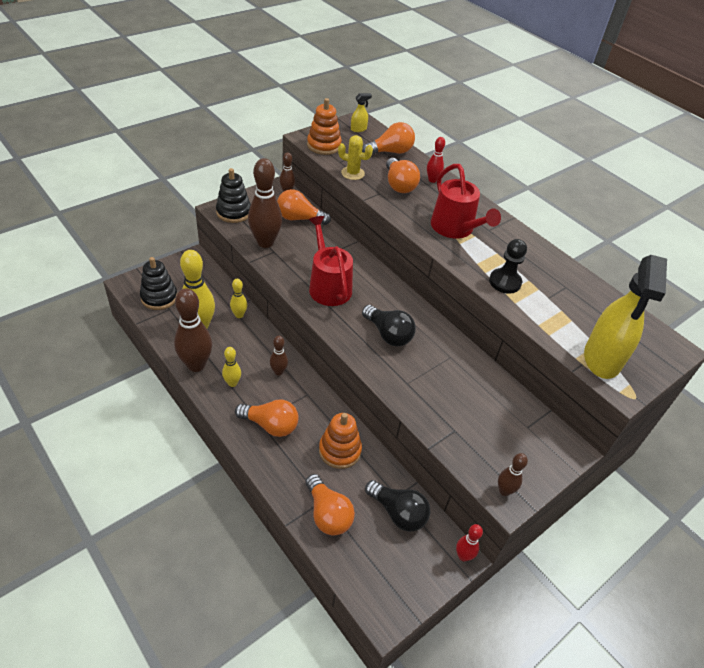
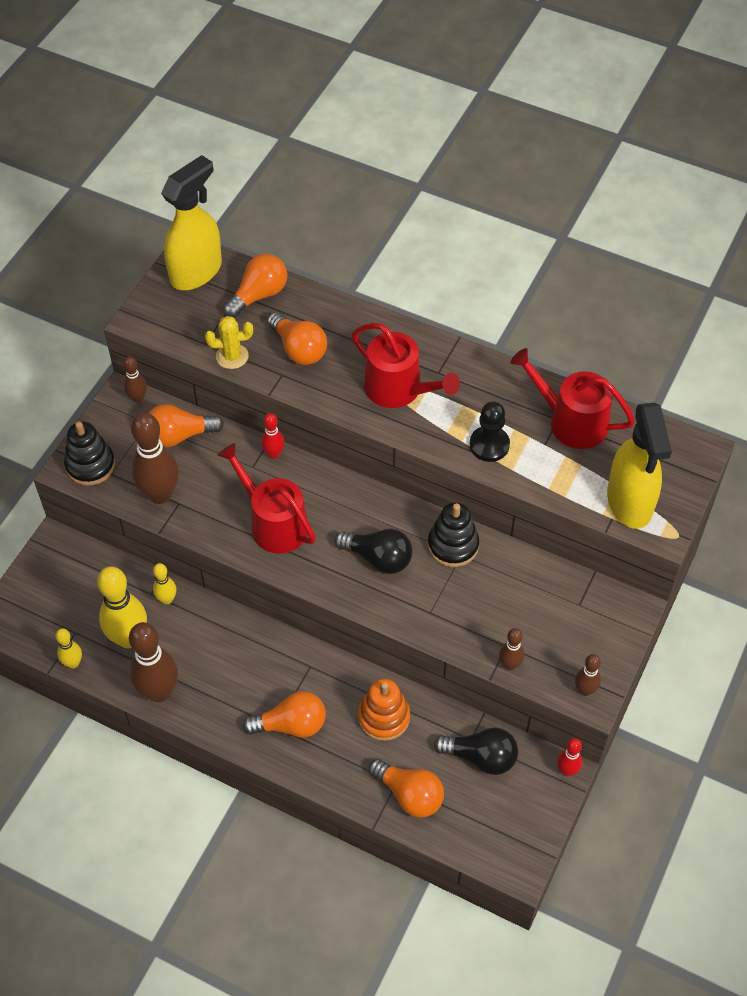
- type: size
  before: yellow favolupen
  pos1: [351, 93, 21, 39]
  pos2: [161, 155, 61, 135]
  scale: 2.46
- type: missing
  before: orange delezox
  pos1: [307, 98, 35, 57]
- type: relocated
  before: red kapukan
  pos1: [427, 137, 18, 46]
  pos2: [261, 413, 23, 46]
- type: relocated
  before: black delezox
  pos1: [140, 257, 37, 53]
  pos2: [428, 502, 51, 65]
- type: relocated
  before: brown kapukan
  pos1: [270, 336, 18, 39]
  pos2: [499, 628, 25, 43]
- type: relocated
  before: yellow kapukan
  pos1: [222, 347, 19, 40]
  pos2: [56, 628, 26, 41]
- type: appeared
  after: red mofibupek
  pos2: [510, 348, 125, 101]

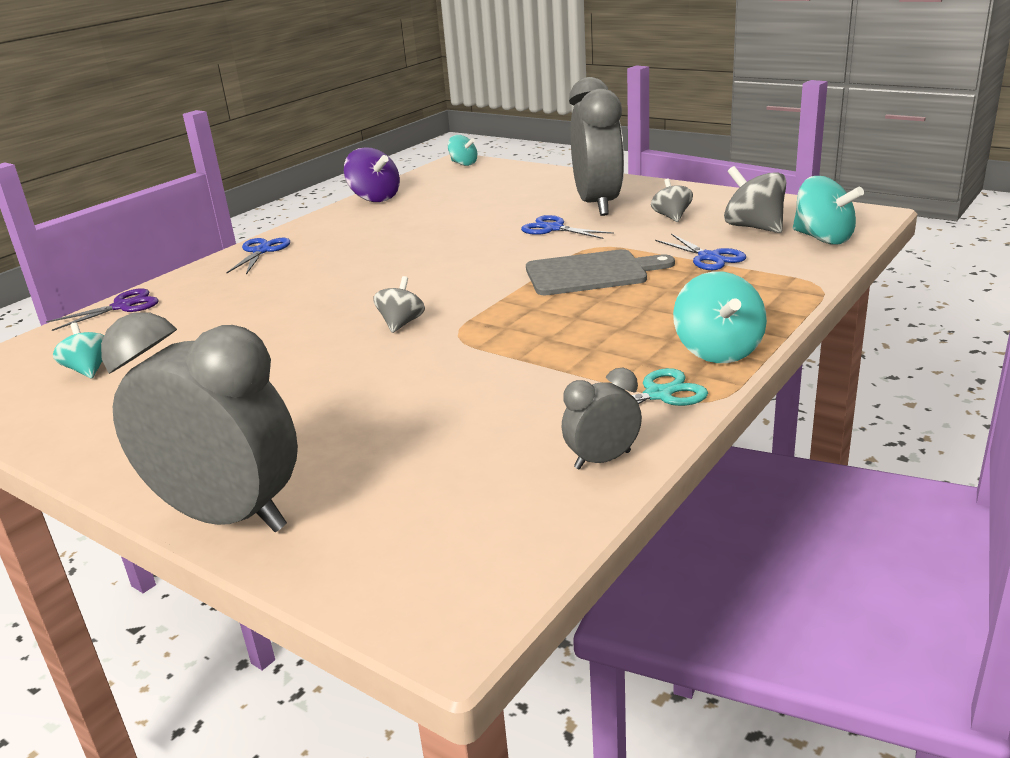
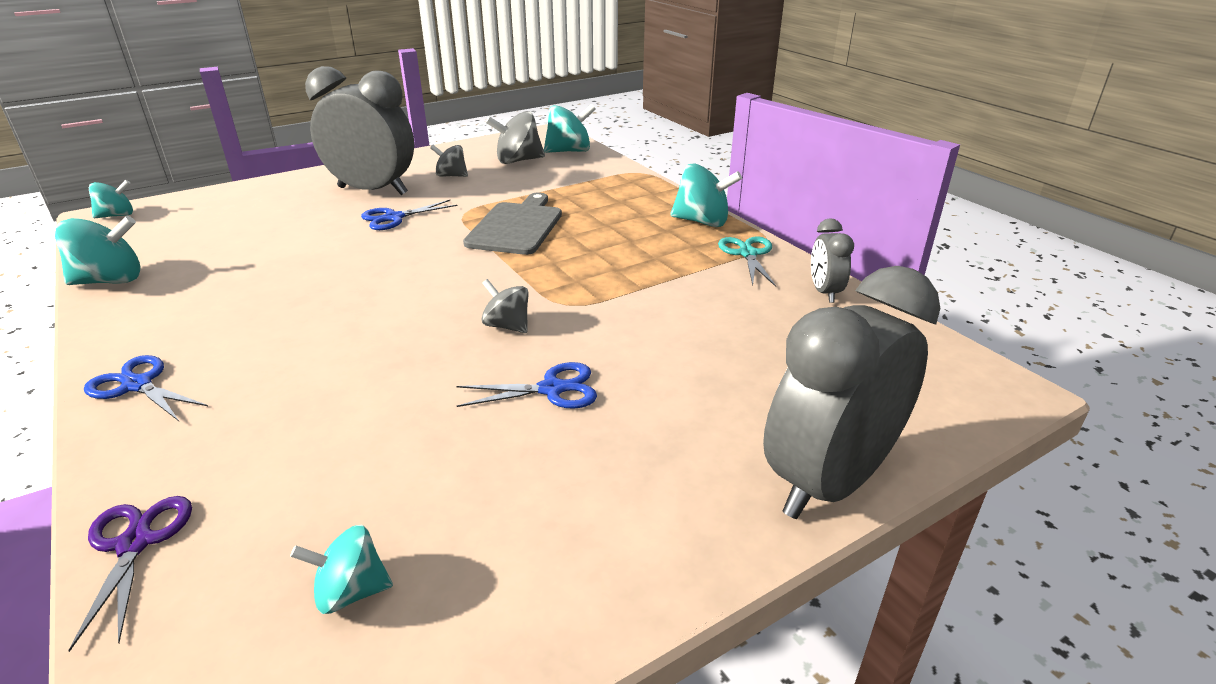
- type: colour
  before: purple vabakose
  after: turquoise vabakose
  pos1: [344, 147, 56, 55]
  pos2: [55, 216, 86, 69]
- type: relocated
  before: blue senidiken
  pos1: [655, 234, 91, 36]
  pos2: [457, 362, 140, 47]

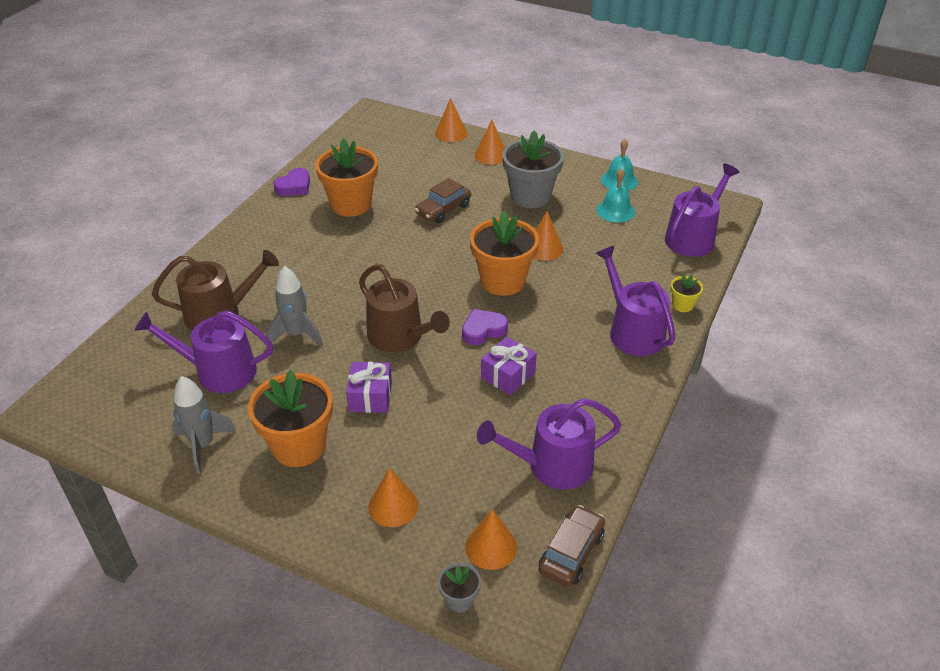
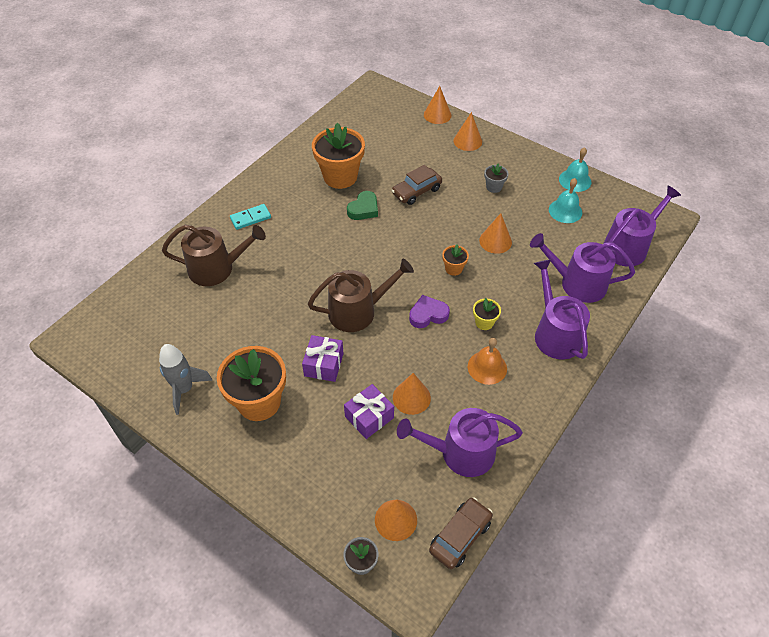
- type: size
  before: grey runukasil
  pos1: [502, 130, 62, 78]
  pos2: [484, 164, 25, 29]
  scale: 0.46
- type: missing
  before: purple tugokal
  pos1: [273, 168, 37, 28]
- type: size
  before: orange runukasil
  pos1: [470, 211, 69, 85]
  pos2: [442, 244, 27, 32]
  scale: 0.46
- type: spun
  before: brown mofibupek
  pos1: [359, 264, 91, 88]
  pos2: [308, 258, 106, 74]
  turn: -75
- type: missing
  before: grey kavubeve
  pos1: [266, 266, 57, 81]
- type: relocated
  before: yellow runukasil
  pos1: [671, 274, 32, 38]
  pos2: [473, 298, 28, 32]
- type: relocated
  before: purple mofibupek
  pos1: [135, 311, 138, 82]
  pos2: [530, 233, 105, 70]
- type: relocated
  before: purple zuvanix
  pos1: [481, 337, 56, 58]
  pos2: [344, 384, 50, 55]
- type: relocated
  before: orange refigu
  pos1: [368, 468, 50, 59]
  pos2: [393, 373, 38, 42]
- type: appeared
  after: green tugokal
  pos2: [347, 191, 31, 29]
- type: appeared
  after: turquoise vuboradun
  pos2: [230, 204, 41, 26]
- type: appeared
  after: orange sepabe
  pos2: [468, 338, 39, 47]

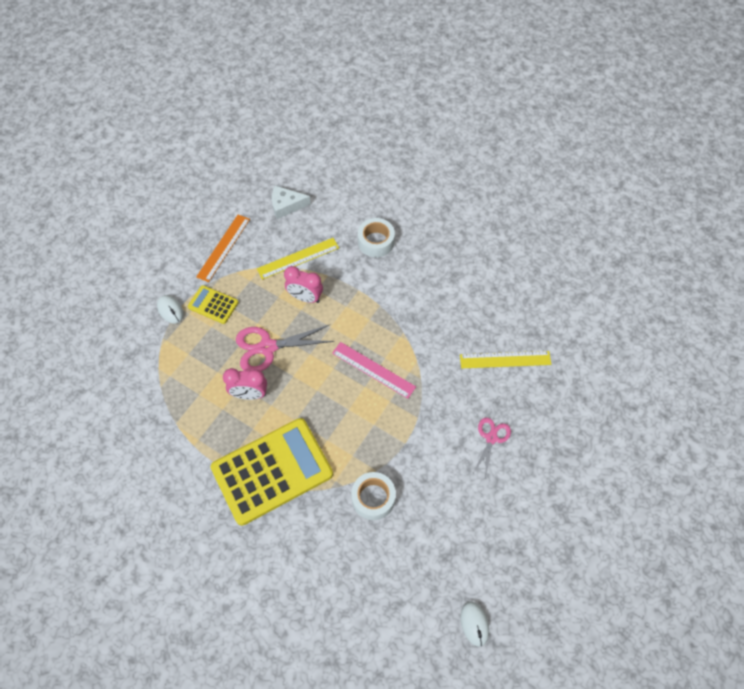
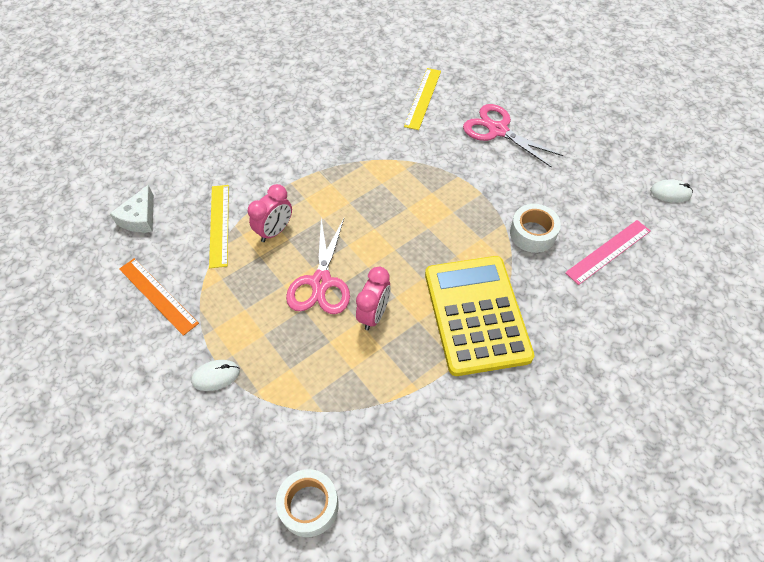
- type: relocated
  before: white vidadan
  pos1: [358, 218, 37, 39]
  pos2: [276, 469, 63, 68]
- type: missing
  before: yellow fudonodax
  pos1: [188, 285, 51, 39]
- type: relocated
  before: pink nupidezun
  pos1: [332, 342, 84, 57]
  pos2: [565, 220, 85, 65]
- type: size
  before: pink senidiken
  pos1: [473, 418, 38, 57]
  pos2: [463, 104, 100, 64]
  scale: 1.64

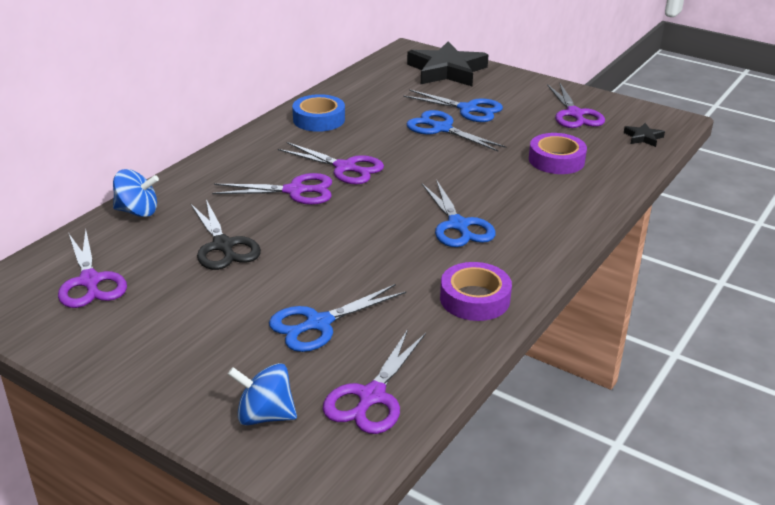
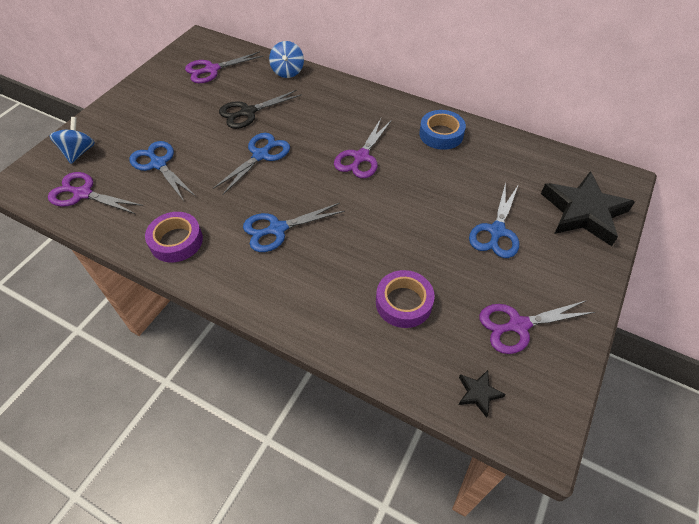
- type: relocated
  before: blue senidiken
  pos1: [406, 110, 100, 41]
  pos2: [213, 133, 77, 62]
- type: missing
  before: purple senidiken
  pos1: [212, 173, 120, 32]

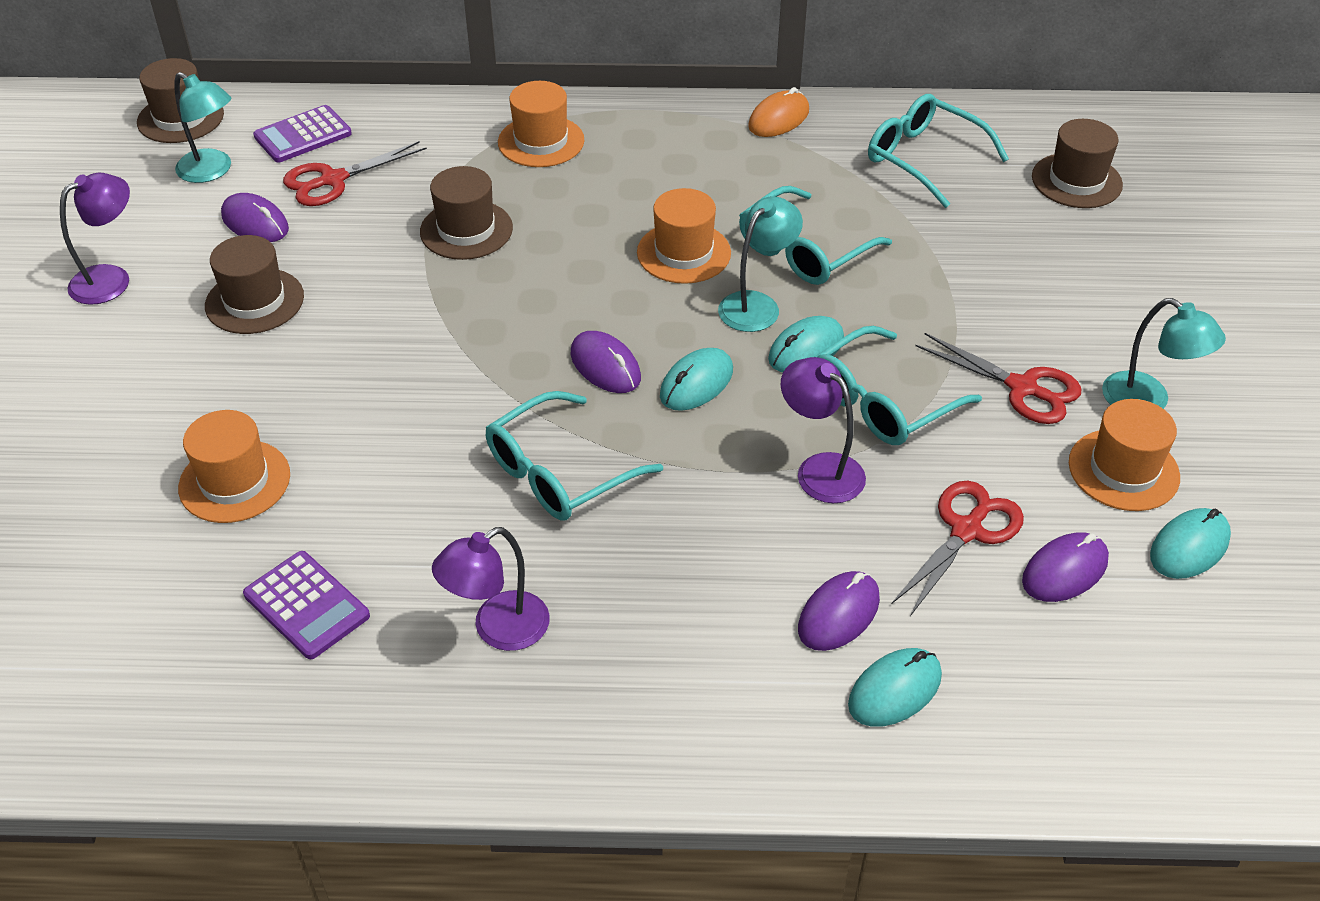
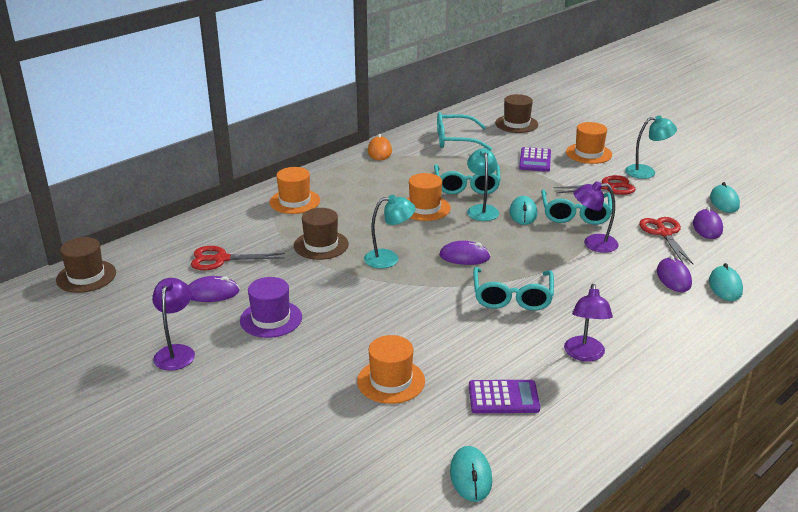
- type: relocated
  before: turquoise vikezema
  pos1: [174, 72, 58, 111]
  pos2: [364, 195, 52, 73]
- type: relocated
  before: purple fudonodax
  pos1: [253, 105, 99, 58]
  pos2: [519, 147, 32, 25]
- type: spun
  before: red senidiken
  pos1: [283, 141, 144, 65]
  pos2: [191, 246, 94, 25]
  turn: 75
- type: colour
  before: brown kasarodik
  after: purple kasarodik
  pos1: [205, 235, 99, 99]
  pos2: [240, 277, 62, 61]
- type: relocated
  before: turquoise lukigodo
  pos1: [660, 348, 73, 63]
  pos2: [450, 446, 42, 56]
- type: relocated
  before: orange kasarodik
  pos1: [1069, 399, 111, 112]
  pos2: [566, 122, 46, 42]

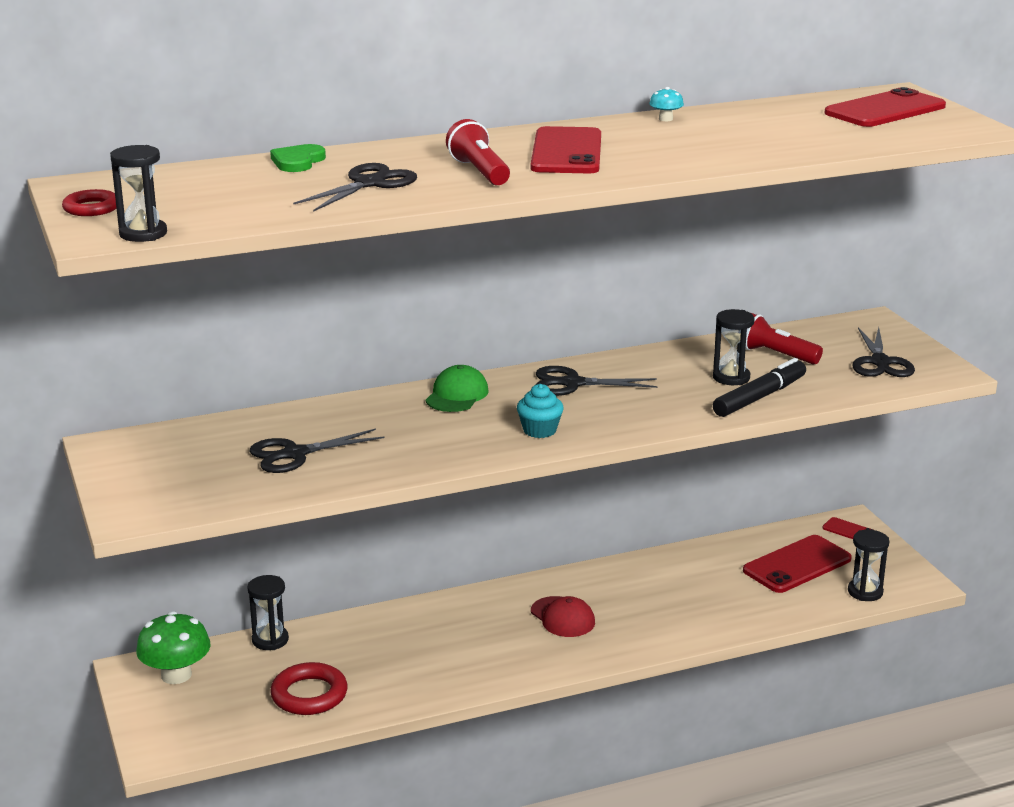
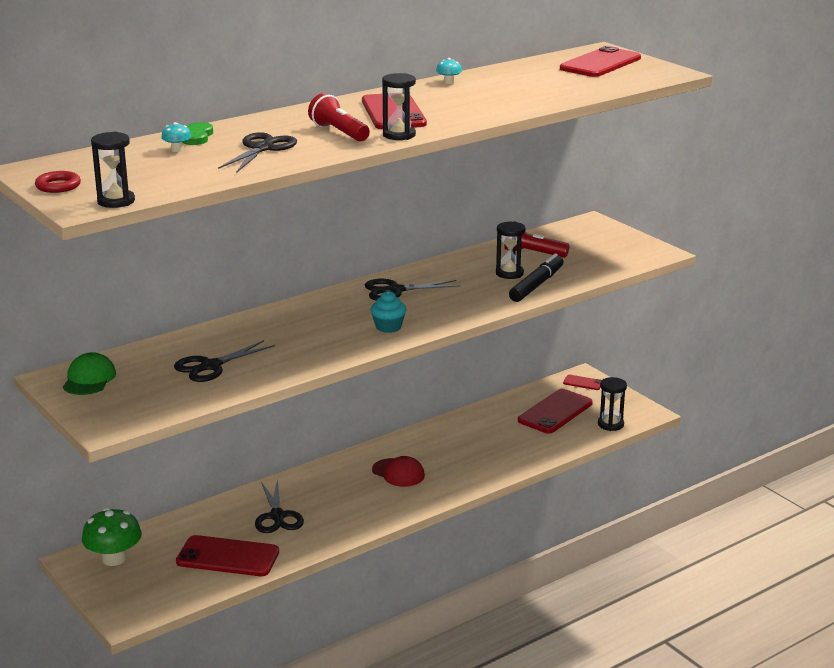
- type: relocated
  before: black senidiken
  pos1: [853, 327, 62, 50]
  pos2: [255, 479, 49, 54]
- type: relocated
  before: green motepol
  pos1: [426, 365, 63, 47]
  pos2: [63, 352, 53, 43]
- type: relocated
  before: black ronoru
  pos1: [247, 575, 42, 75]
  pos2: [382, 73, 34, 67]
- type: exchanged
  before: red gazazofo
  after: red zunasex
  pos1: [270, 662, 77, 53]
  pos2: [176, 535, 103, 41]
- type: appeared
  after: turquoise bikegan
  pos2: [161, 122, 30, 30]

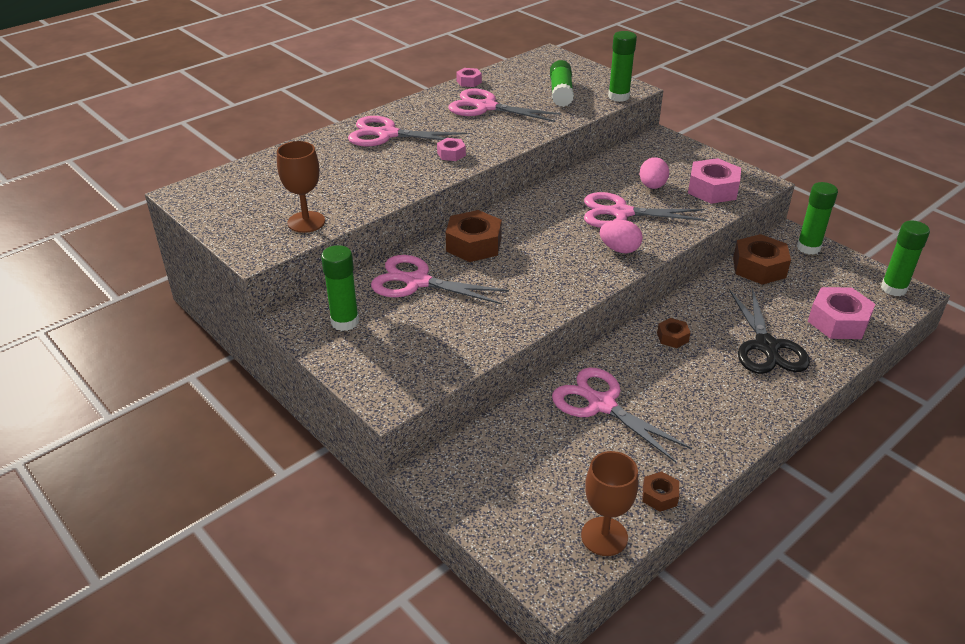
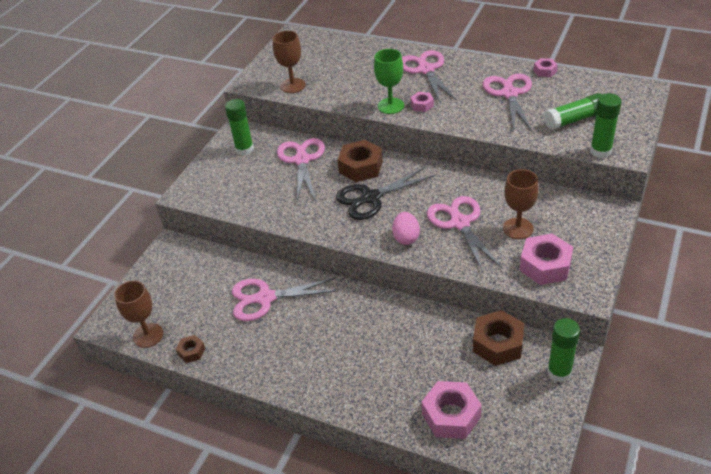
- type: exchanged
  before: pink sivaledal
  after: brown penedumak
  pos1: [640, 157, 29, 32]
  pos2: [503, 169, 36, 70]
- type: missing
  before: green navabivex
  pos1: [881, 221, 49, 75]
- type: relocated
  before: black senidiken
  pos1: [729, 288, 81, 86]
  pos2: [336, 166, 99, 54]
- type: missing
  before: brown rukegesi
  pos1: [657, 318, 34, 30]
- type: spun
  before: pink senidiken
  pos1: [552, 368, 141, 95]
  pos2: [232, 277, 107, 44]
  turn: -120
- type: appeared
  after: green penedumak
  pos2: [374, 49, 30, 65]

